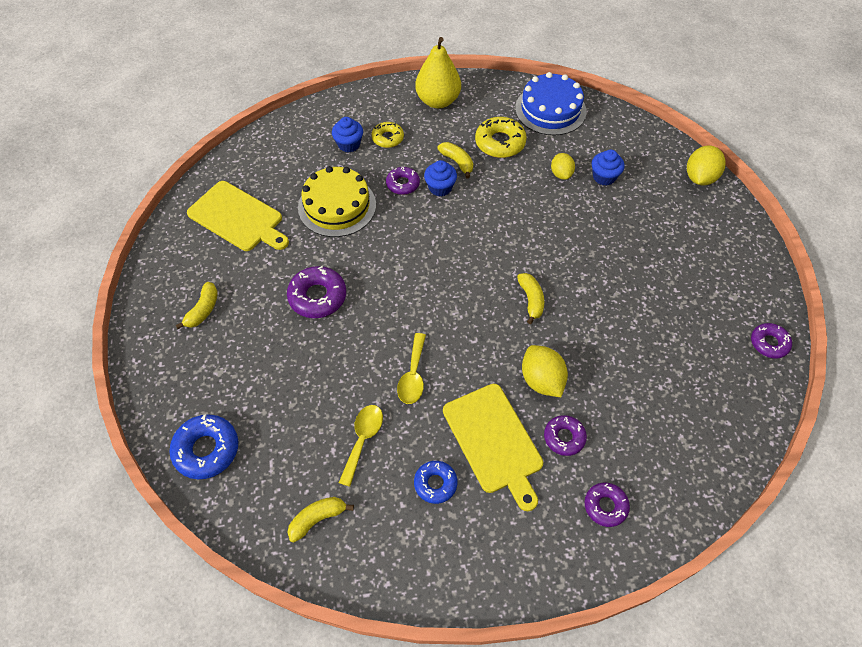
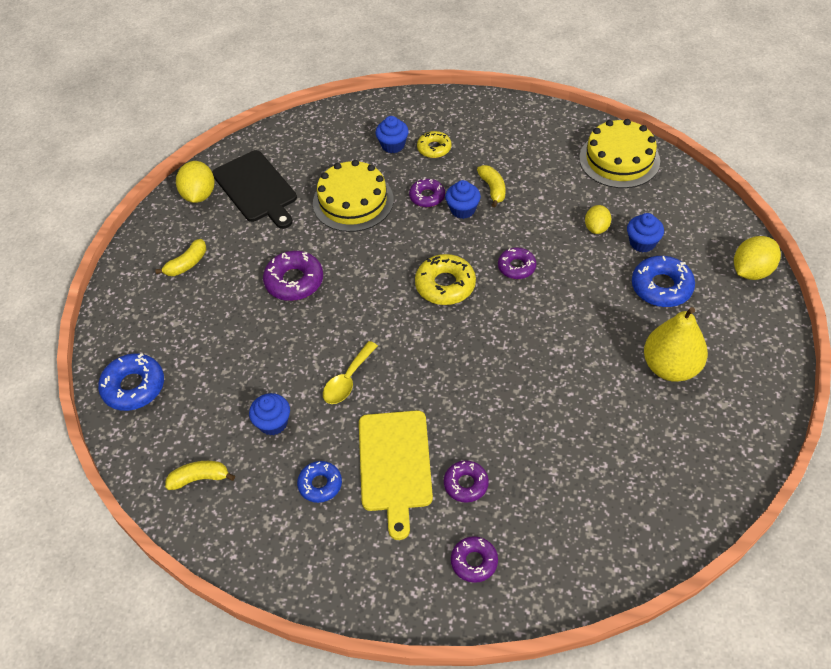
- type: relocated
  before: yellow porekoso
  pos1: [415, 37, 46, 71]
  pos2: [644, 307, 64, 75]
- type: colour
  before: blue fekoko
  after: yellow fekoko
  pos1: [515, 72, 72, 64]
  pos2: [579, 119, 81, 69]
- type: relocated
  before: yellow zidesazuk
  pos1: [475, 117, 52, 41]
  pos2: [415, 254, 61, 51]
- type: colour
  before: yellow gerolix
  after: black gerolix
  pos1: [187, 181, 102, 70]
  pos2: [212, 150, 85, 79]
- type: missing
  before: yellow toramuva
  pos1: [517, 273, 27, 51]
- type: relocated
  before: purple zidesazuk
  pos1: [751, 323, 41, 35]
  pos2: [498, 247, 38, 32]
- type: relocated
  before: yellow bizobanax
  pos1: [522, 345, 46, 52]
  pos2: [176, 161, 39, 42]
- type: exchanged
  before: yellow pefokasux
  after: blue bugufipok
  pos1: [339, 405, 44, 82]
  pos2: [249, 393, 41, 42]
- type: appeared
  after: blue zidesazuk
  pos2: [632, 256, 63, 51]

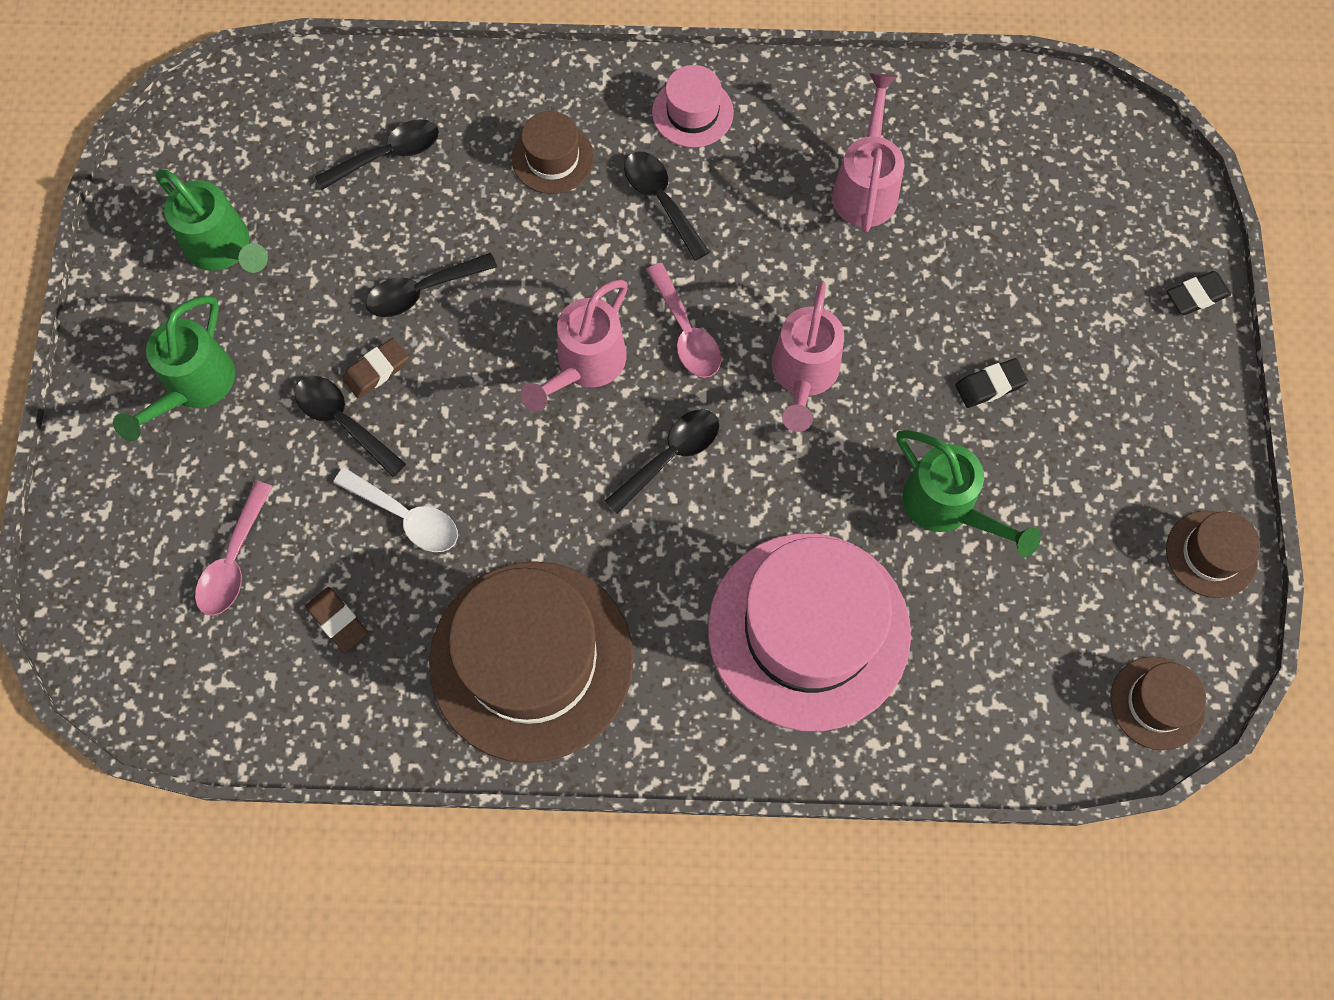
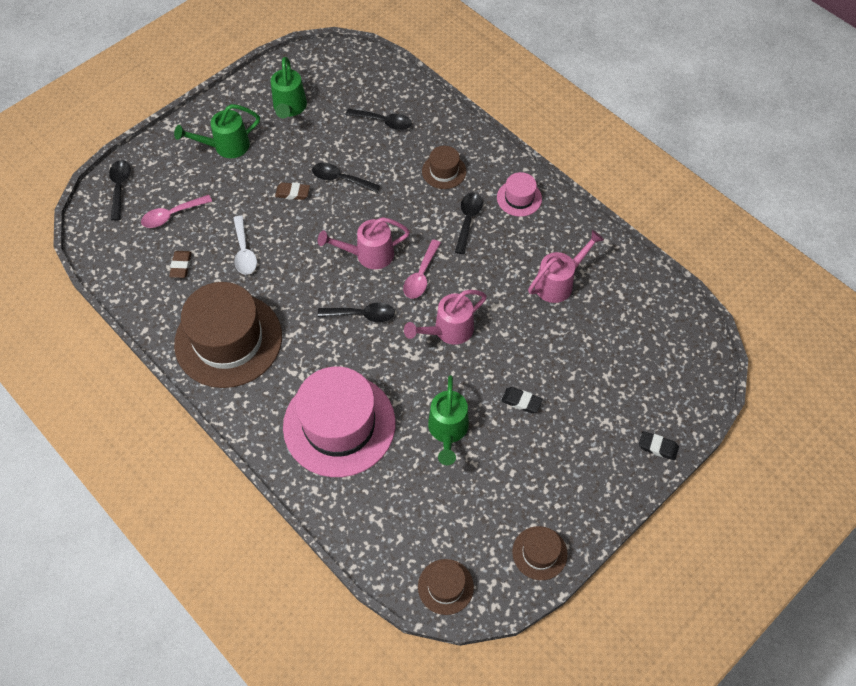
- type: relocated
  before: black pefokasux
  pos1: [295, 376, 111, 101]
  pos2: [109, 160, 22, 61]

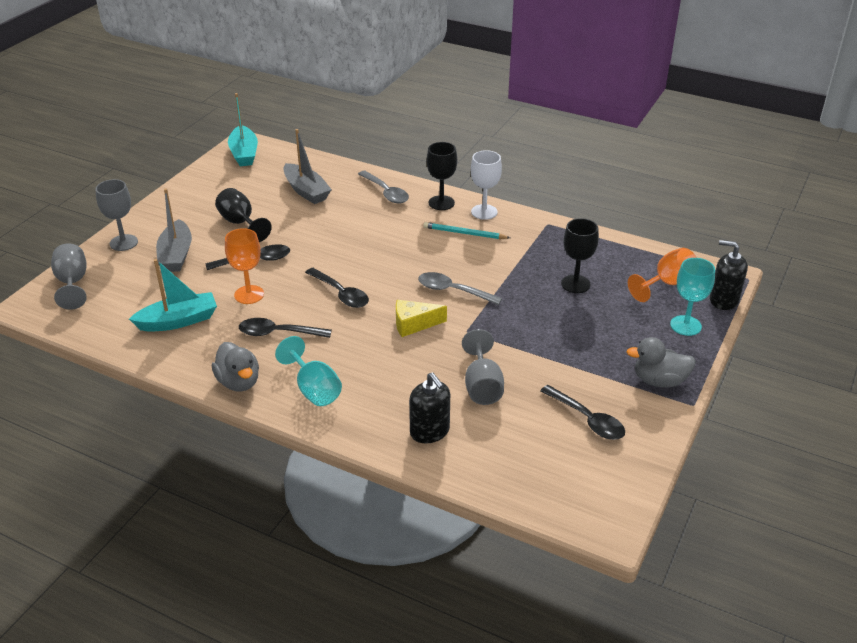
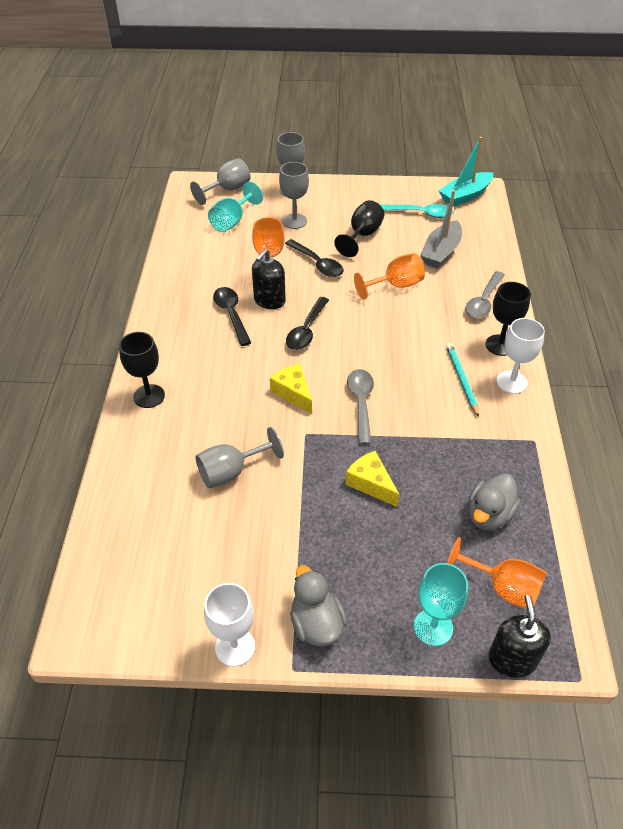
- type: exchanged
  before: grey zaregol
  after: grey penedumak
  pos1: [156, 188, 36, 84]
  pos2: [279, 162, 30, 67]
- type: relocated
  before: black penedumak
  pos1: [561, 218, 38, 75]
  pos2: [119, 332, 46, 76]
- type: missing
  before: turquoise zaregol
  pos1: [129, 259, 88, 73]
- type: relocated
  before: turquoise penedumak
  pos1: [275, 336, 67, 70]
  pos2: [208, 181, 55, 51]
- type: relocated
  before: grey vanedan
  pos1: [212, 342, 47, 50]
  pos2: [468, 473, 53, 57]
- type: relocated
  before: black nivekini
  pos1: [409, 372, 41, 71]
  pos2: [252, 249, 34, 60]
- type: missing
  before: black pefokasux
  pos1: [540, 385, 85, 55]
- type: appeared
  after: turquoise pefokasux
  pos2: [380, 204, 74, 14]
- type: appeared
  after: orange penedumak
  pos2: [354, 253, 71, 47]
- type: appeared
  after: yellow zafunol
  pos2: [345, 451, 55, 56]
- type: appeared
  after: white penedumak
  pos2: [204, 583, 51, 84]

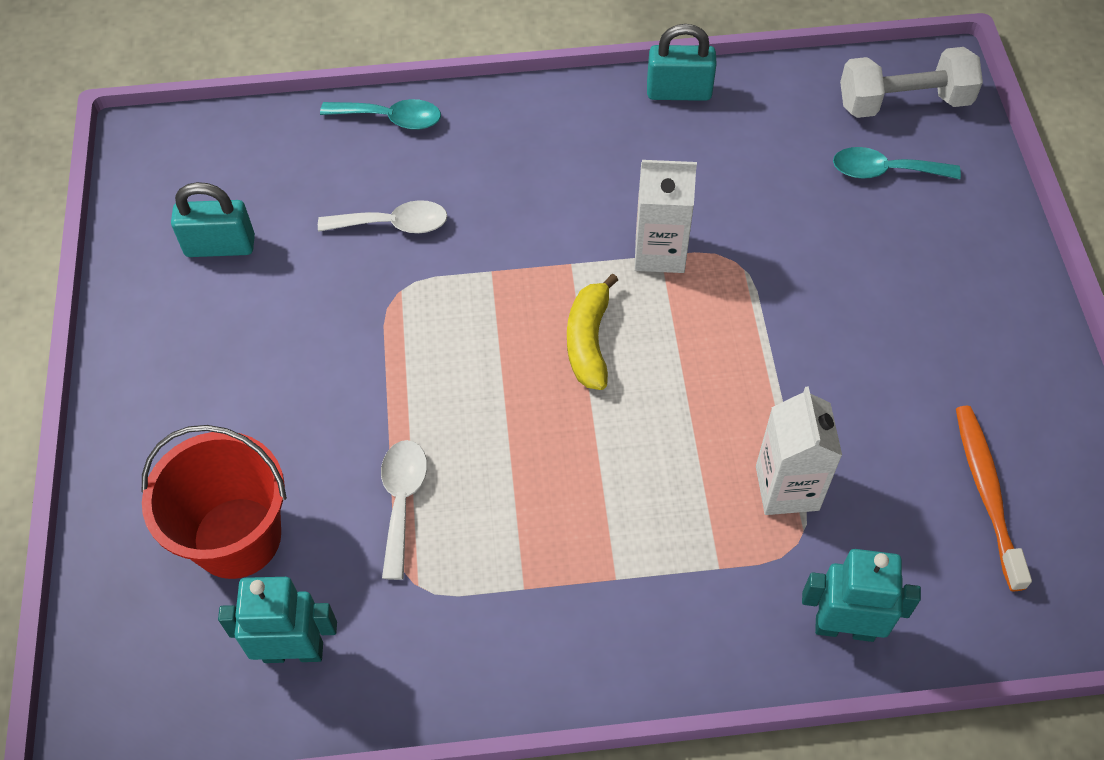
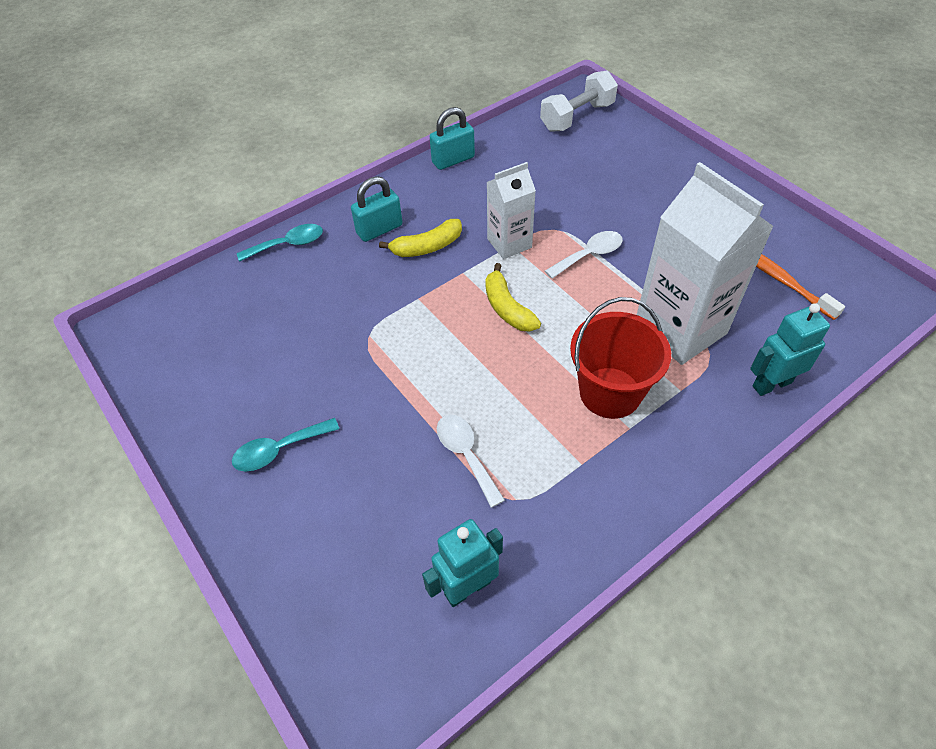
- type: relocated
  before: turquoise pefokasux
  pos1: [833, 147, 128, 32]
  pos2: [232, 418, 107, 53]
- type: relocated
  before: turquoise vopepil
  pos1: [171, 182, 84, 75]
  pos2: [351, 176, 51, 66]
- type: relocated
  before: white pefokasux
  pos1: [318, 200, 129, 33]
  pos2: [545, 231, 78, 48]
- type: size
  before: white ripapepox
  pos1: [756, 387, 86, 128]
  pos2: [637, 162, 137, 203]
  scale: 1.78
- type: relocated
  before: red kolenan
  pos1: [142, 425, 145, 154]
  pos2: [570, 297, 101, 122]
- type: appeared
  after: yellow toramuva
  pos2: [379, 219, 83, 38]

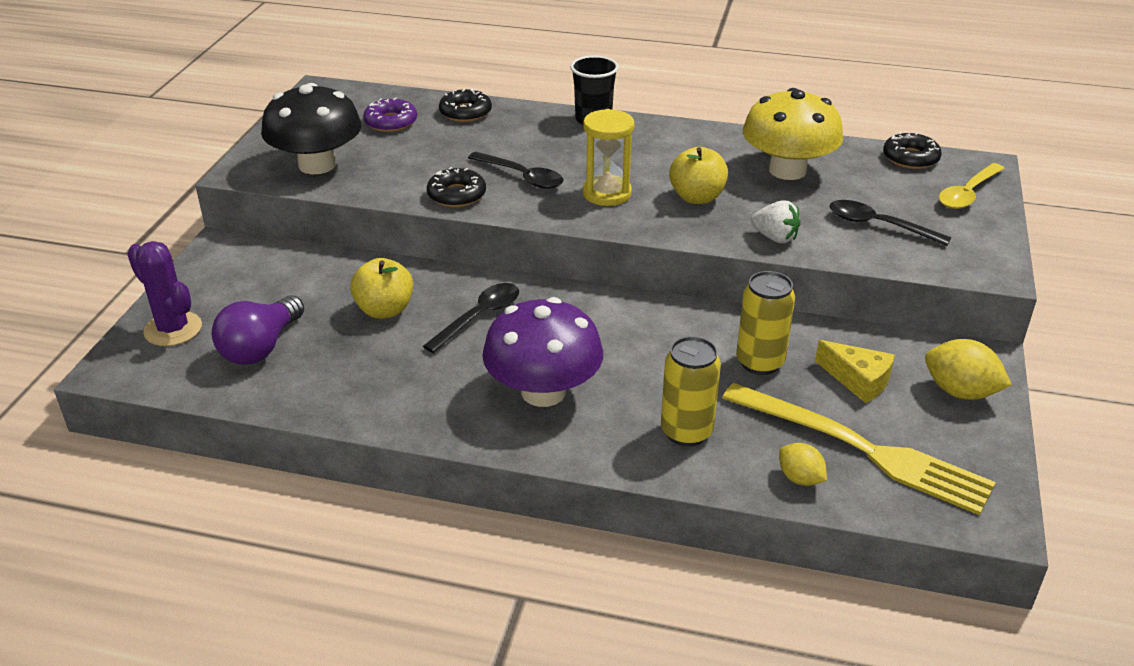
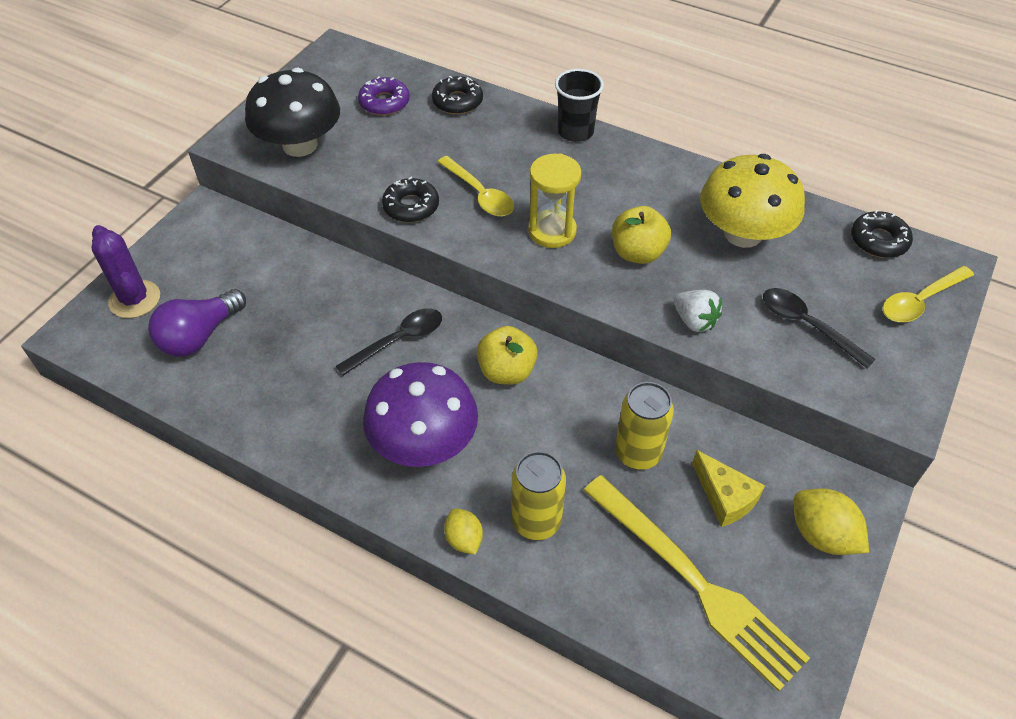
- type: colour
  before: black pefokasux
  after: yellow pefokasux
  pos1: [468, 152, 95, 37]
  pos2: [437, 156, 77, 61]
- type: relocated
  before: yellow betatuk
  pos1: [350, 258, 63, 61]
  pos2: [477, 326, 61, 59]
- type: relocated
  before: yellow bizobanax
  pos1: [779, 443, 48, 43]
  pos2: [444, 509, 39, 46]

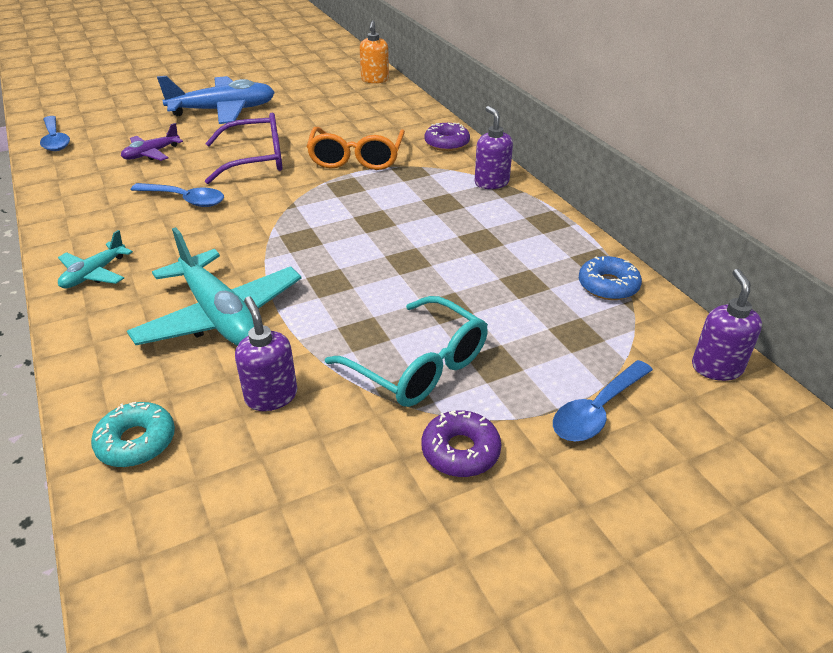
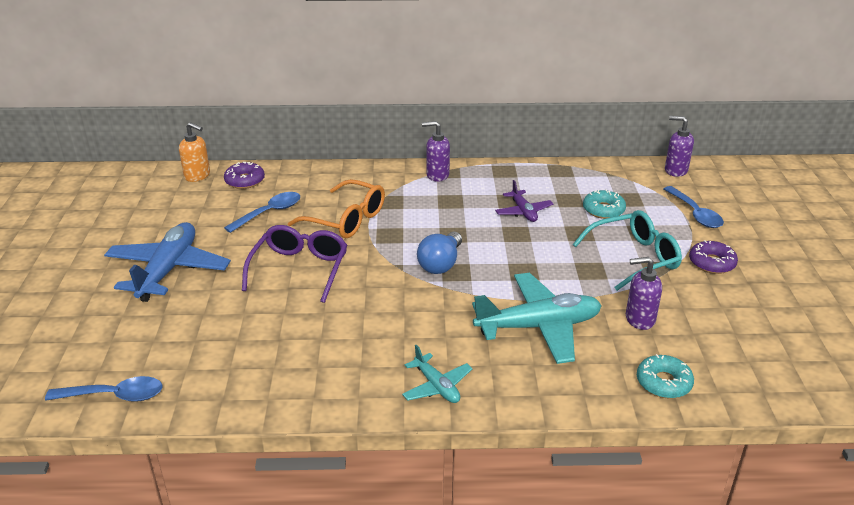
- type: relocated
  before: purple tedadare
  pos1: [121, 123, 62, 38]
  pos2: [495, 180, 58, 42]
- type: relocated
  before: purple zidesazuk
  pos1: [424, 123, 46, 28]
  pos2: [224, 162, 41, 27]
- type: relocated
  before: blue pefokasux
  pos1: [131, 183, 93, 24]
  pos2: [224, 192, 76, 41]
- type: missing
  before: blue zidesazuk
  pos1: [579, 256, 63, 44]
- type: appeared
  after: turquoise zidesazuk
  pos2: [583, 189, 43, 30]
- type: appeared
  after: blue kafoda
  pos2: [417, 232, 45, 42]

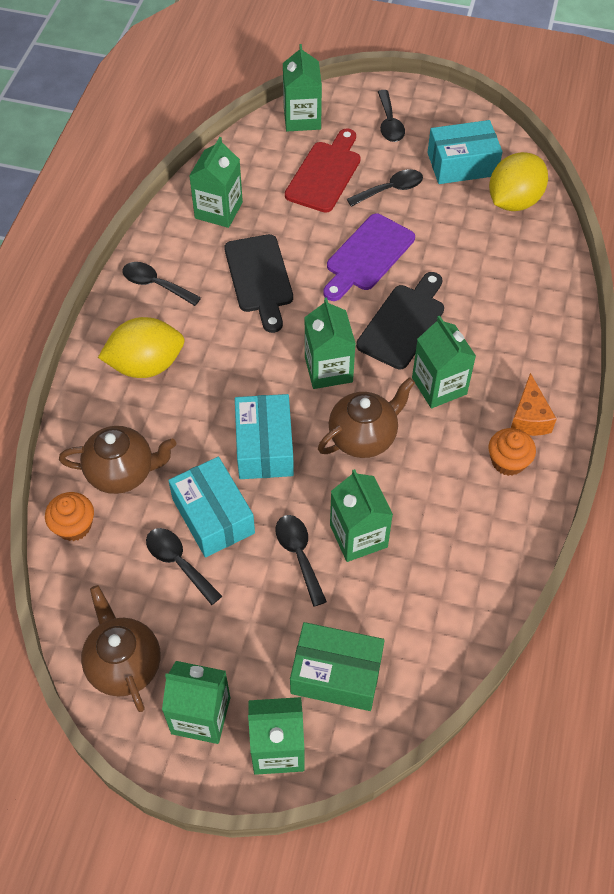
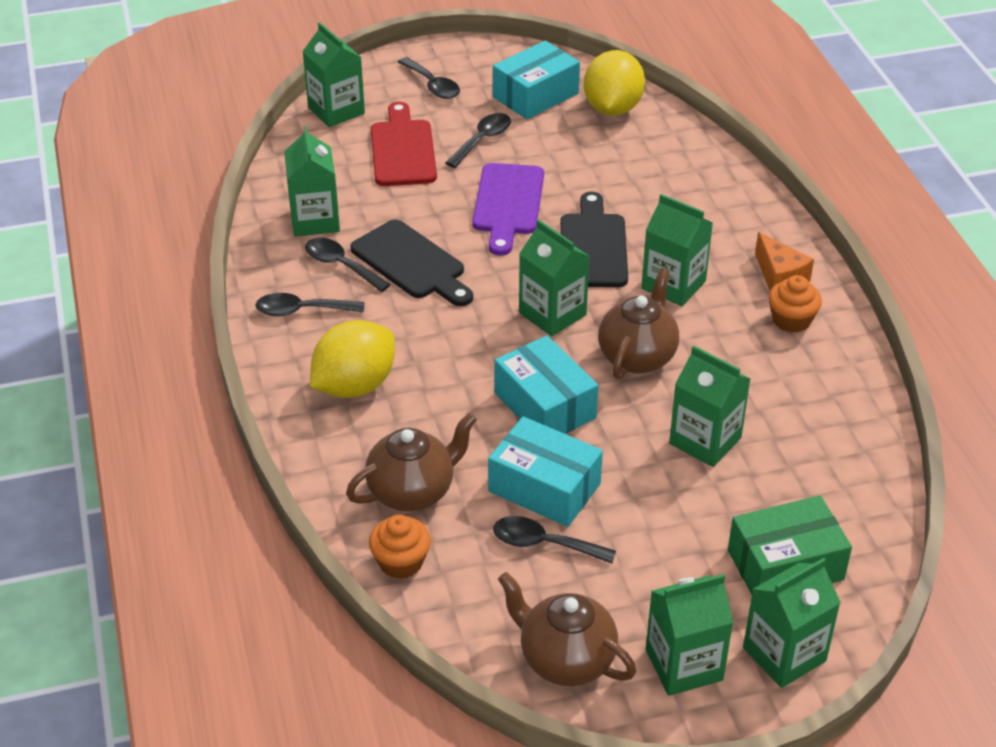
- type: relocated
  before: black pefokasux
  pos1: [276, 515, 51, 92]
  pos2: [305, 238, 86, 54]

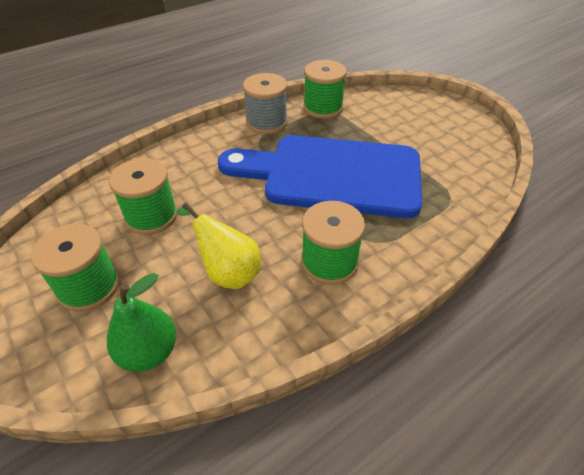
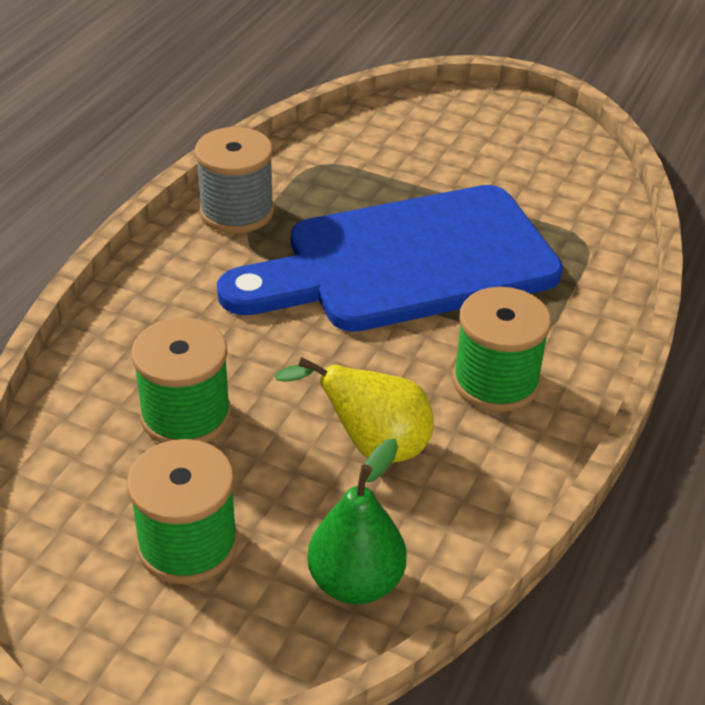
- type: missing
  before: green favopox
  pos1: [303, 60, 44, 59]

